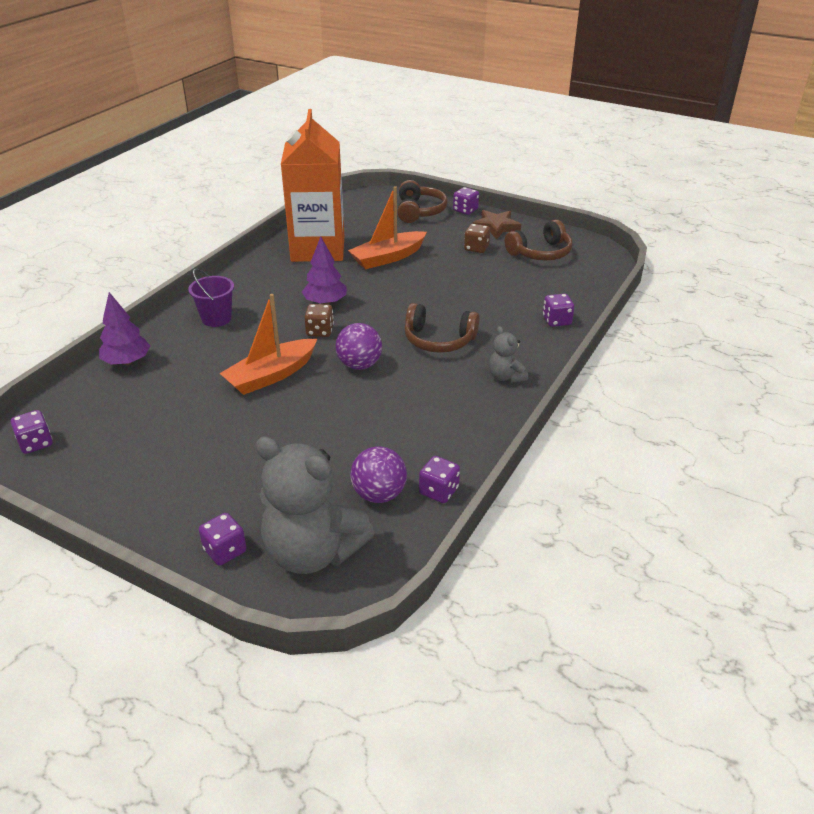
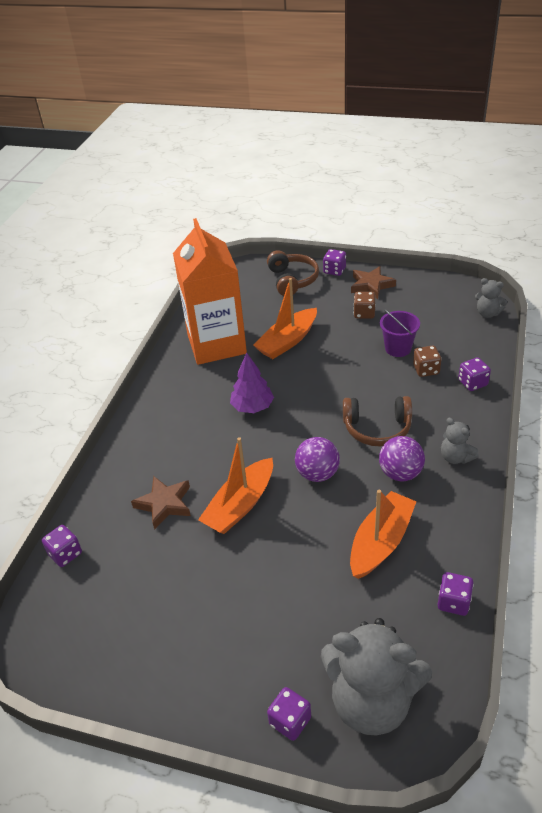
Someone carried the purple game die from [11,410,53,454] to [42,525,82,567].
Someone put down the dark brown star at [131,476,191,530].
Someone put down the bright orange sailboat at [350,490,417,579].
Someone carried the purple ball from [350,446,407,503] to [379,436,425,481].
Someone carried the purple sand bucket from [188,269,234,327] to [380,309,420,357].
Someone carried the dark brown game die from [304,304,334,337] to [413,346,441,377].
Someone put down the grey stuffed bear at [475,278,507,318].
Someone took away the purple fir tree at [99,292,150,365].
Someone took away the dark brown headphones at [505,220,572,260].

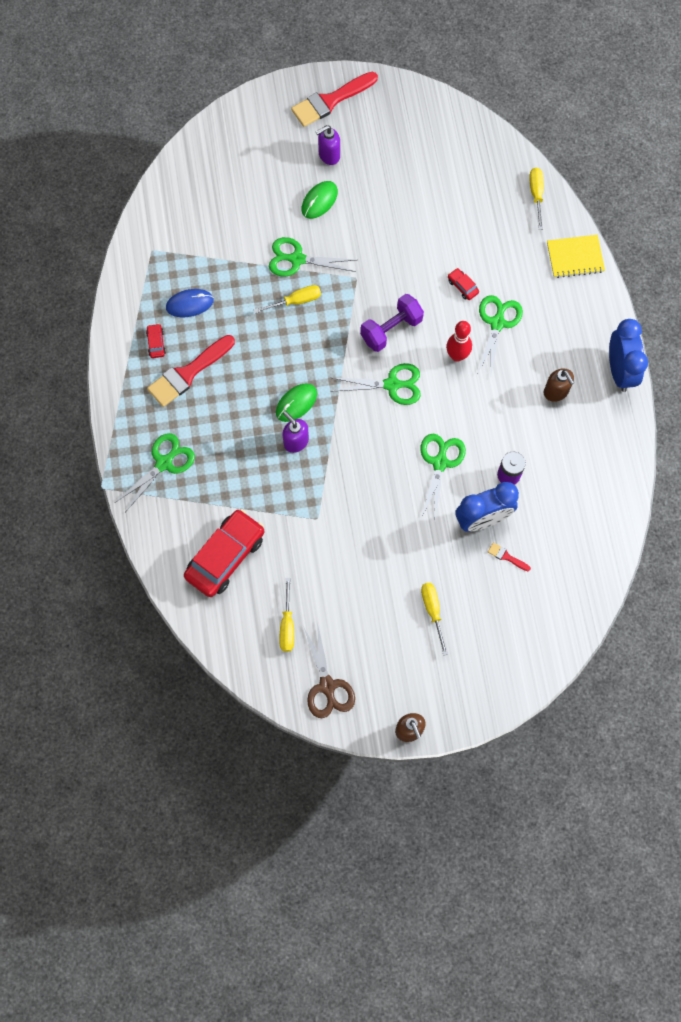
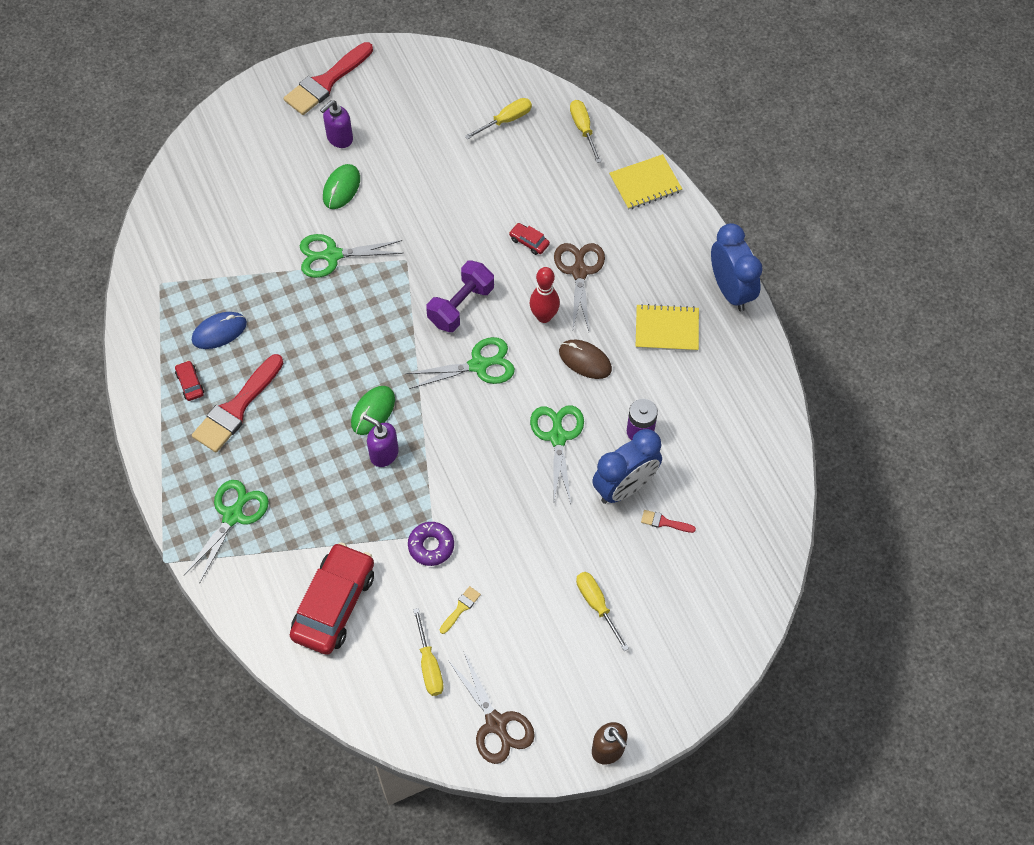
Someone put down the purple doughnut at [408,522,454,566].
Someone put down the yellow brush at [440,586,481,634].
Someone carried the yellow flat screwdriver from [254,285,321,313] to [465,98,532,140].
Someone repainted the leaf-green scissors at [477,295,523,379], which became the dark brown scissors at [554,243,605,331].
Someone put down the dark brown PC mouse at [559,340,612,379].
Someone swapped the dark brown soap dispenser at [544,368,574,402] for the yellow notepad at [636,304,699,351].

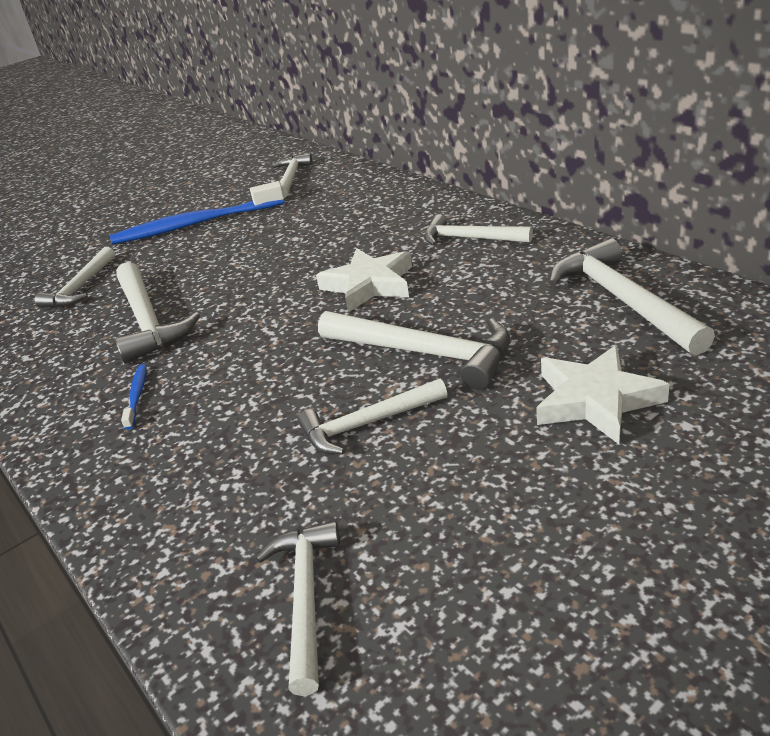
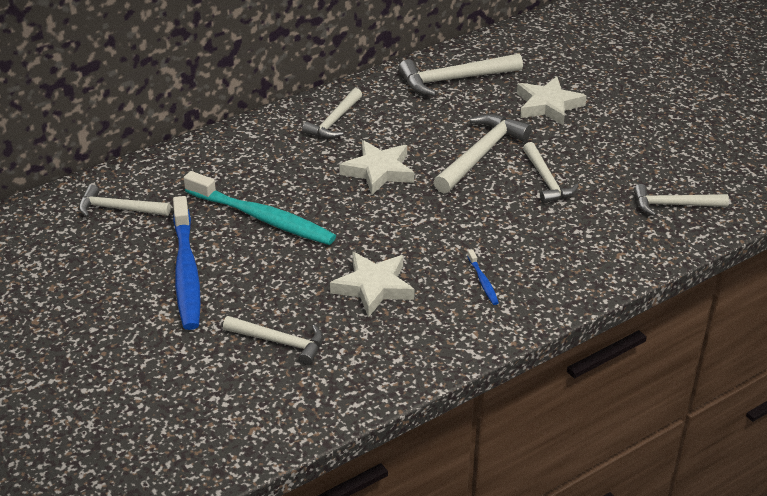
Someone put down the turquoise tooth brush at [184,171,336,245].
Someone swapped the pure white hammer at [115,262,200,363] for the pure white star at [330,252,415,318].
Someone rotated the royal blue tooth brush at [121,364,147,430] by 105 degrees counterclockwise.

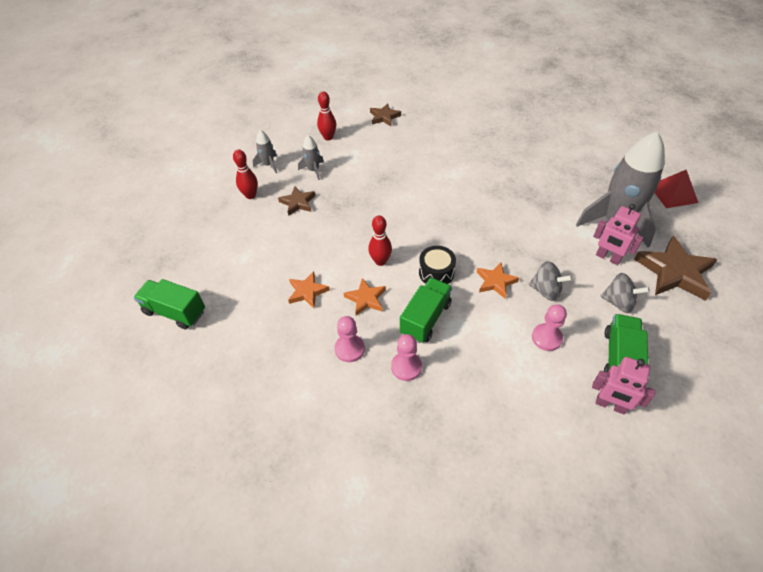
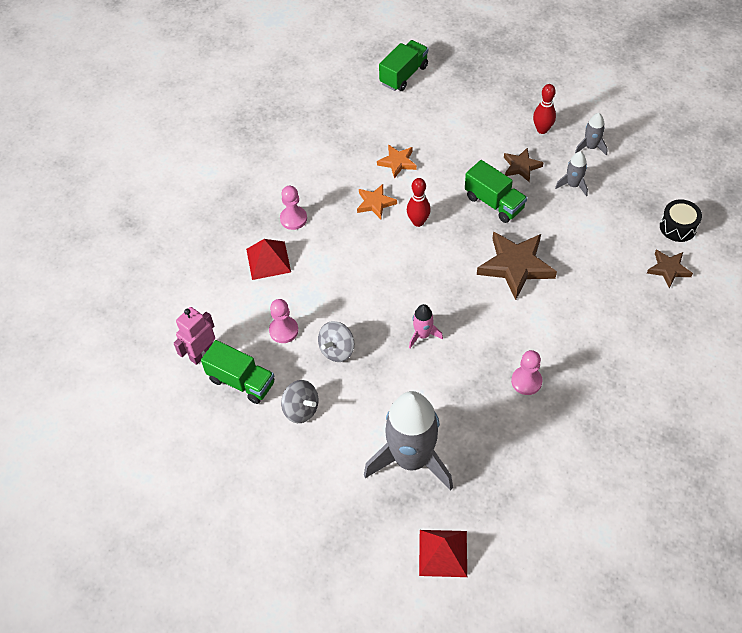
Someone put down the scarlet pyramid at [246,239,291,280].
Someone rotated the grey whirligig at [600,273,650,313] by 90 degrees counterclockwise.
Someone put down the rose-pink rocket at [409,304,443,348].
Someone carried the leaf-green toy truck from [400,277,452,343] to [465,160,527,223].
Someone carried the dark brown star from [634,236,718,301] to [477,232,557,300].
Someone carried the rose-pink pawn from [335,316,365,362] to [511,350,543,395].
Someone carried the black toy drum from [419,246,456,284] to [660,200,702,242].
Someone took away the scarlet skittle at [317,92,336,140].
Someone took away the bright orange star at [477,262,519,298].
Someone took away the rose-pink toy robot at [593,204,643,265].

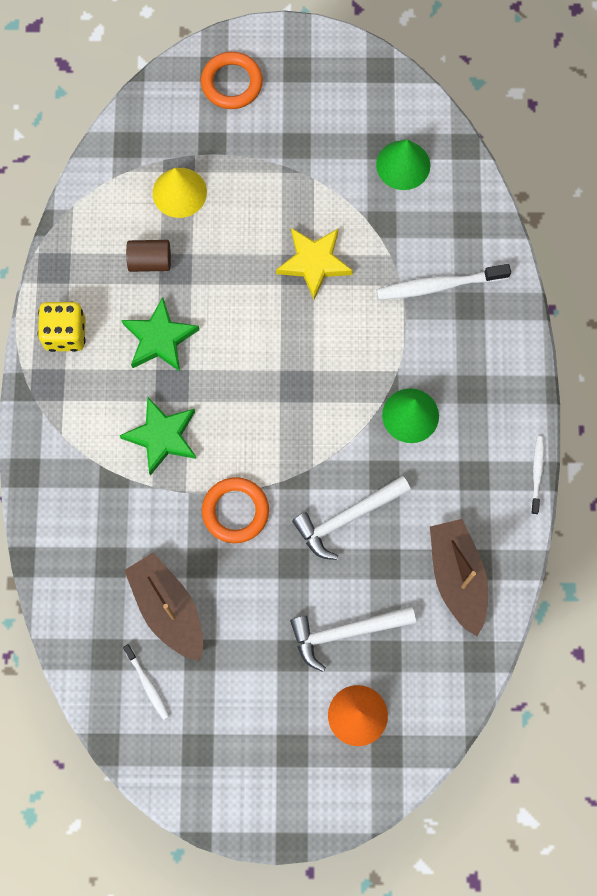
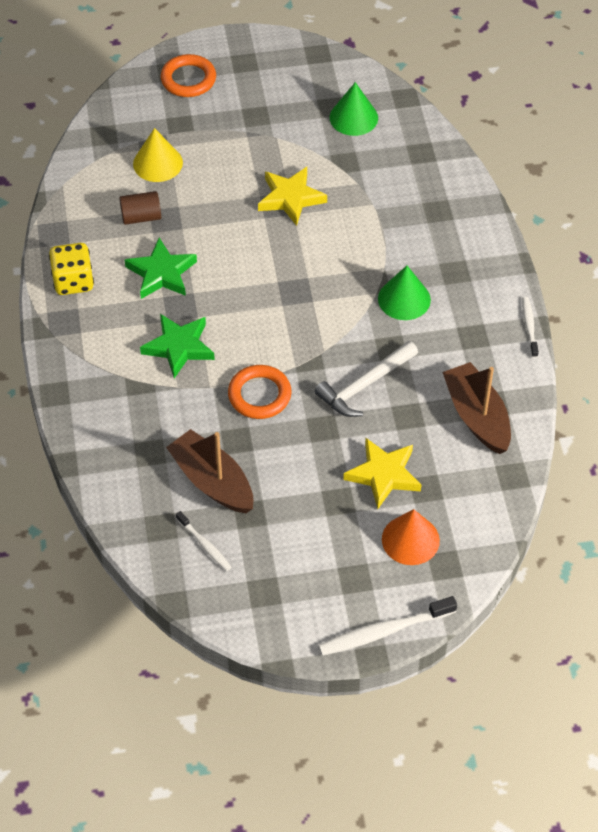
Someone carried the pure white tooth brush from [376,264,511,300] to [318,596,457,656].
Someone swapped the pure white hammer at [290,606,416,672] for the yellow star at [343,438,421,509].

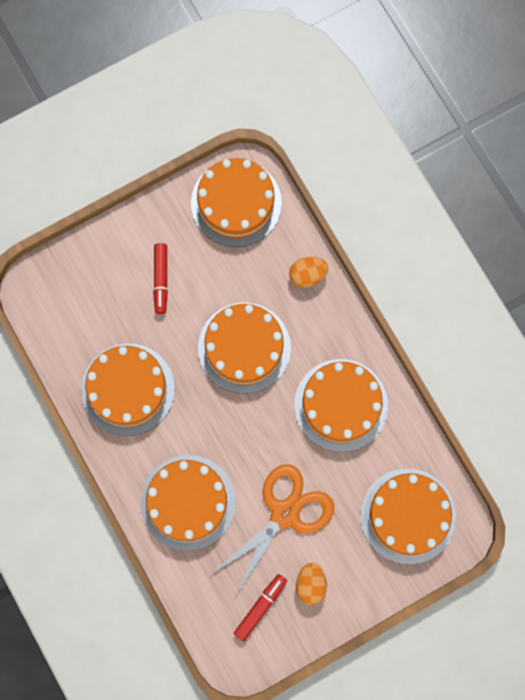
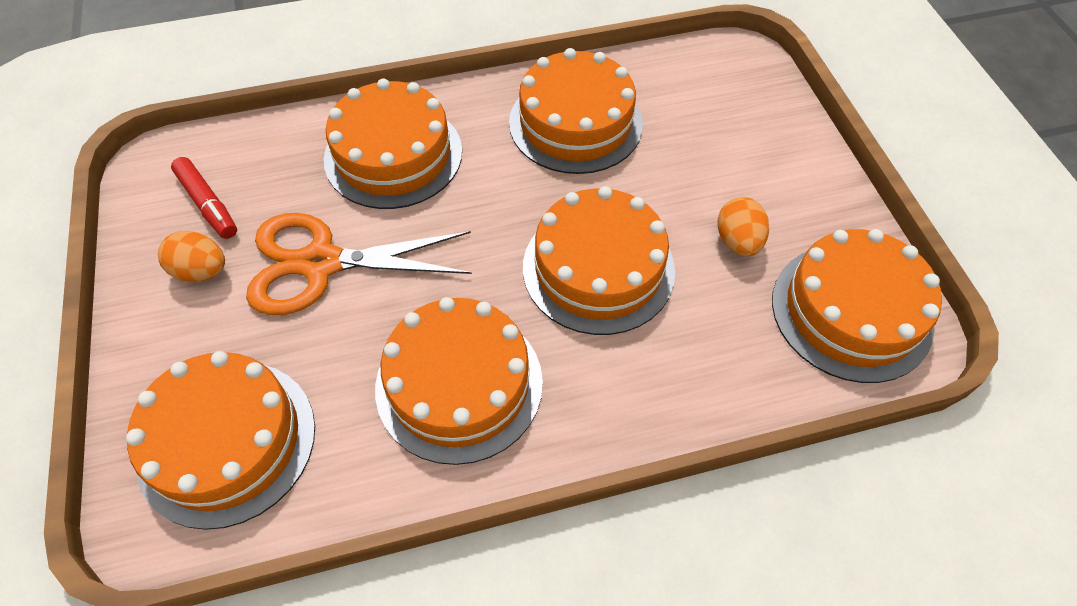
Someone rotated the bright orange scissors at [212,464,334,597] by 120 degrees clockwise.
Someone carried the bright orange egg shape from [289,257,328,288] to [717,197,769,256].
Someone took away the scarlet felt pen at [153,243,168,314].

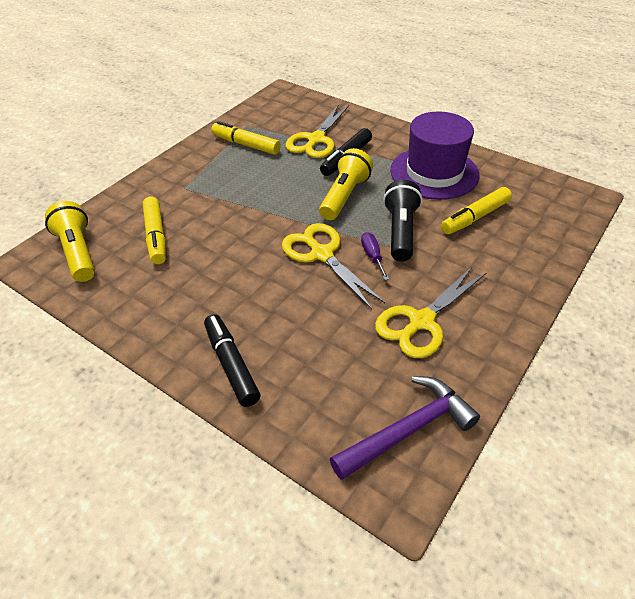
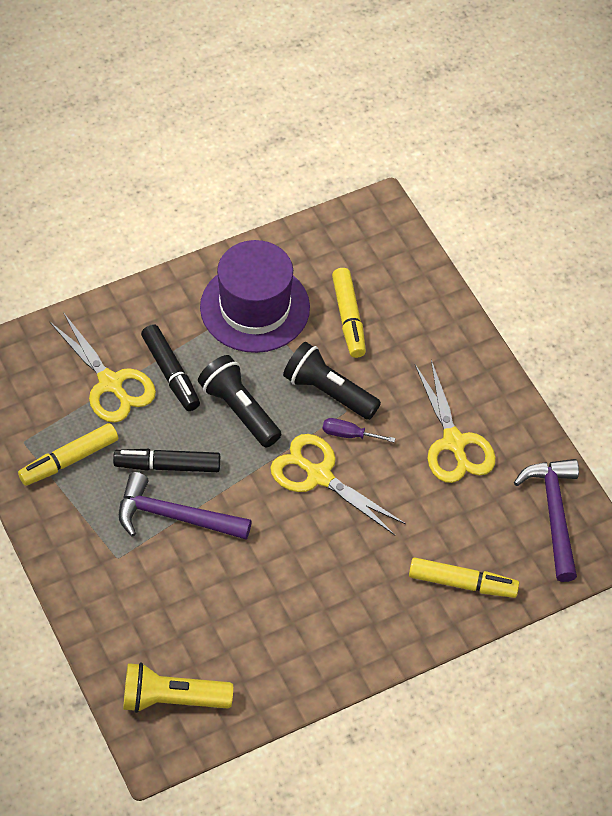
Someone carried the black felt pen from [204,314,261,407] to [113,449,220,472].
Someone put down the purple hammer at [119,472,252,540].
Someone repainted the yellow torch at [319,148,373,220], which became the black torch at [198,355,281,447].
Someone rotated the yellow scissors at [282,223,385,309] by 45 degrees clockwise.
Someone carried the yellow felt pen from [143,197,166,264] to [409,557,519,598].

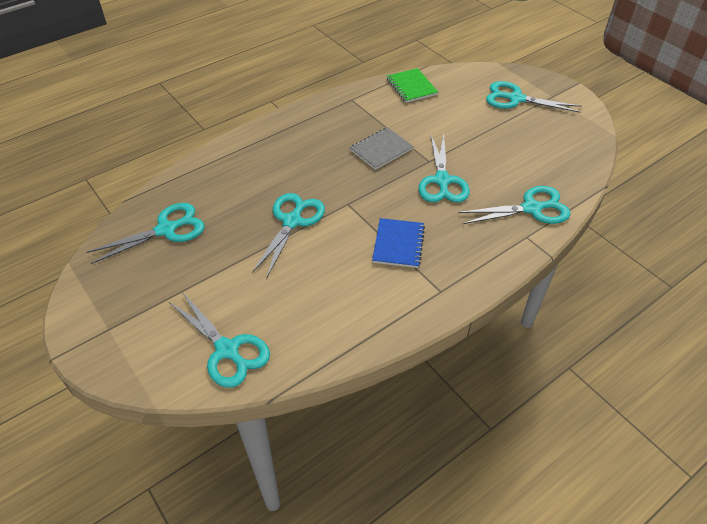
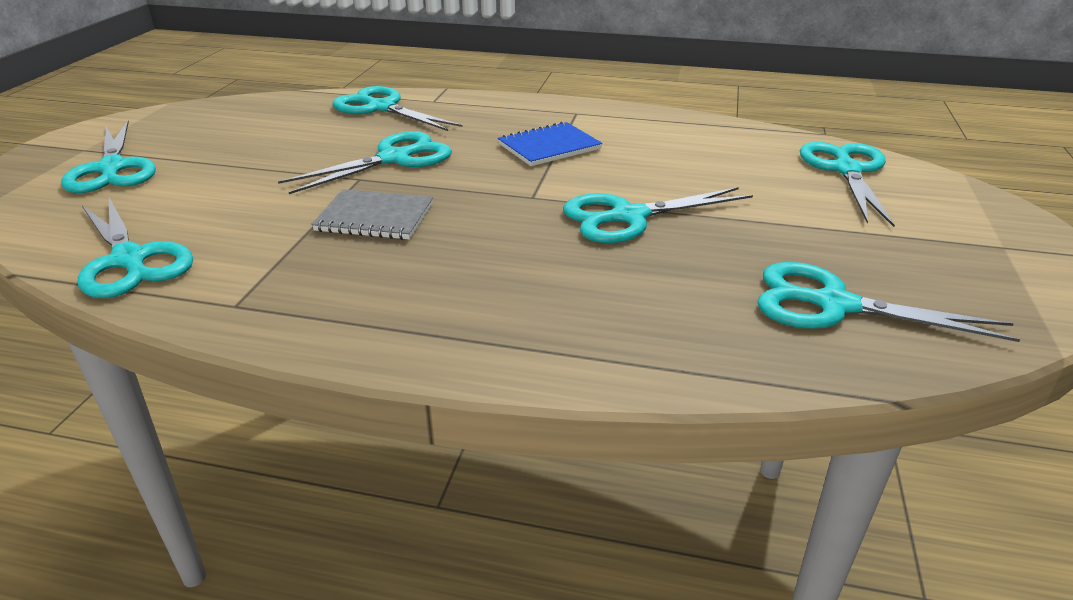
Someone swapped the leaf-green notepad at [387,68,438,103] for the turquoise scissors at [78,198,193,298].

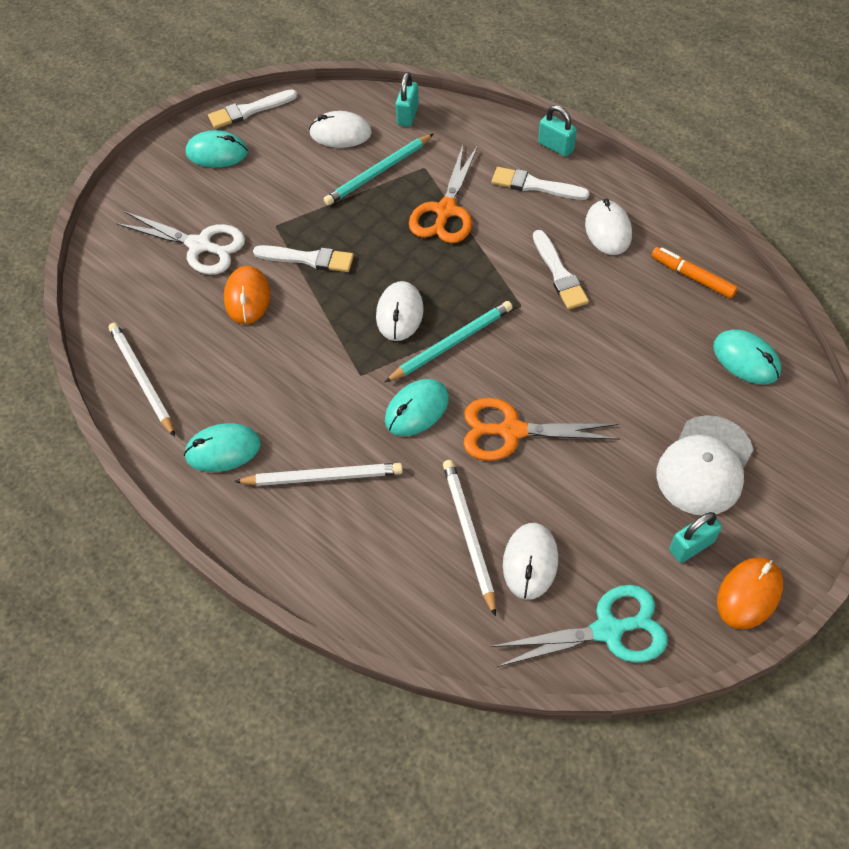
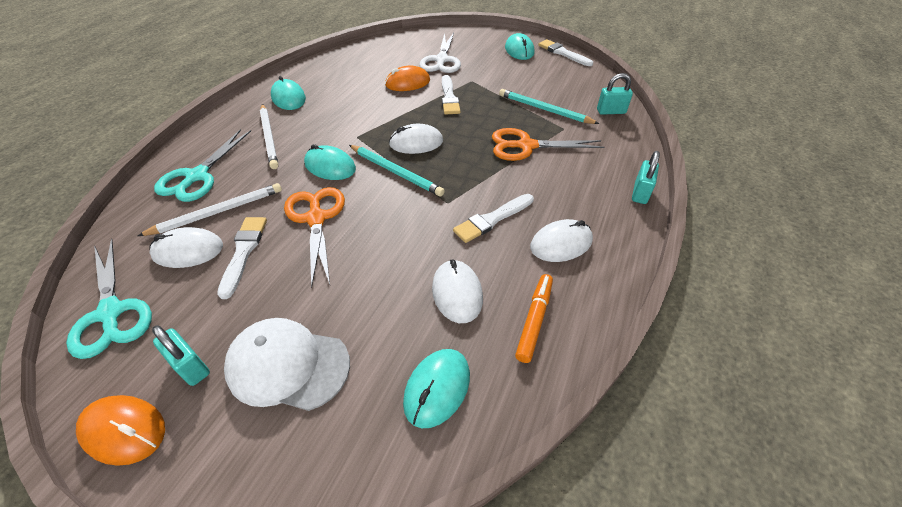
Someone put down the turquoise scissors at [154,129,251,202].
Someone carried the pure white brush from [492,167,590,200] to [217,217,267,299].
Someone carried the pure white PC mouse from [309,111,372,148] to [432,259,483,323].
Someone took away the pure white wooden pencil at [109,323,175,437].

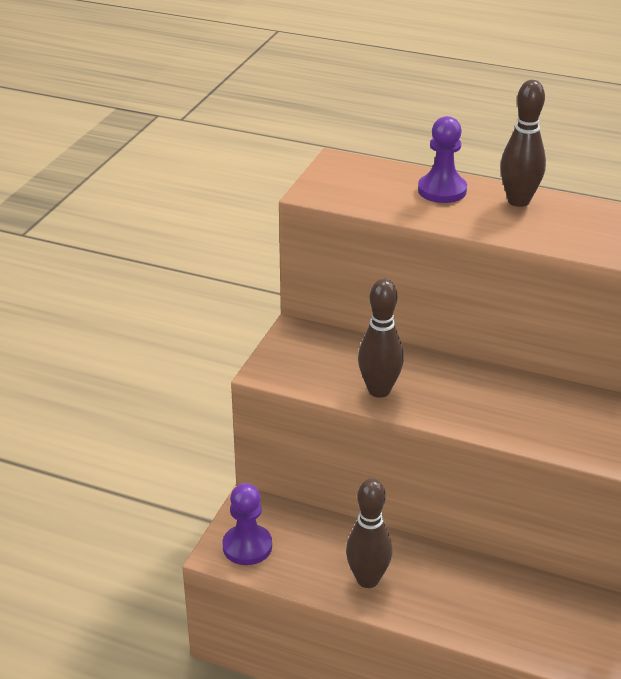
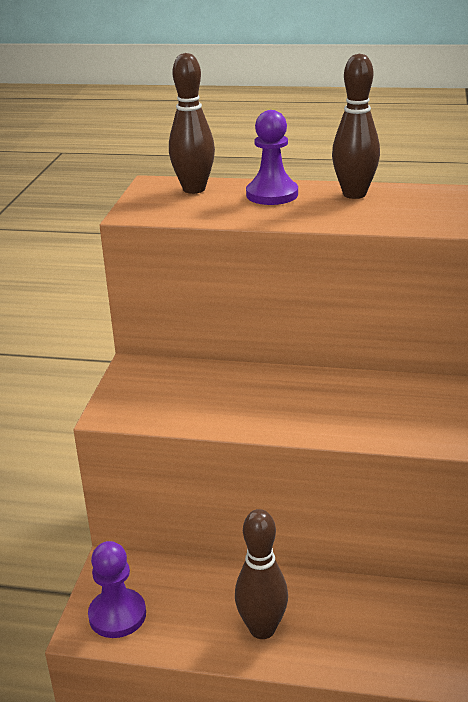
Someone carried the dark brown skittle from [358,279,404,398] to [169,53,215,194].

